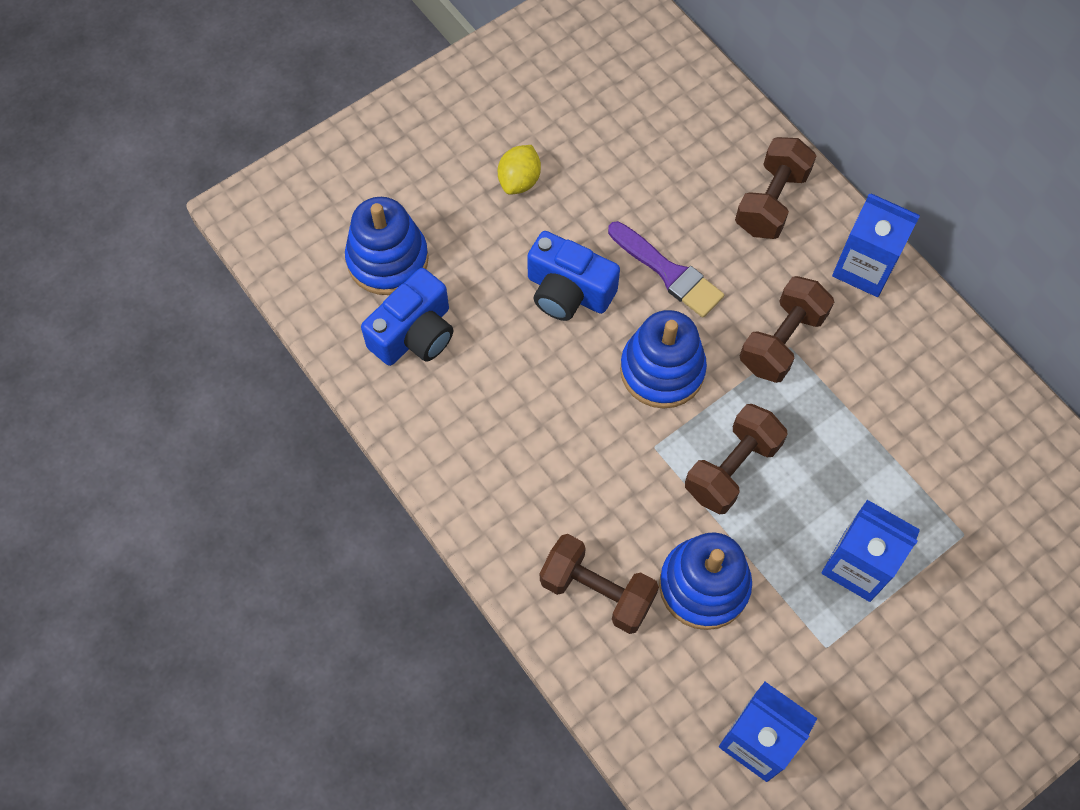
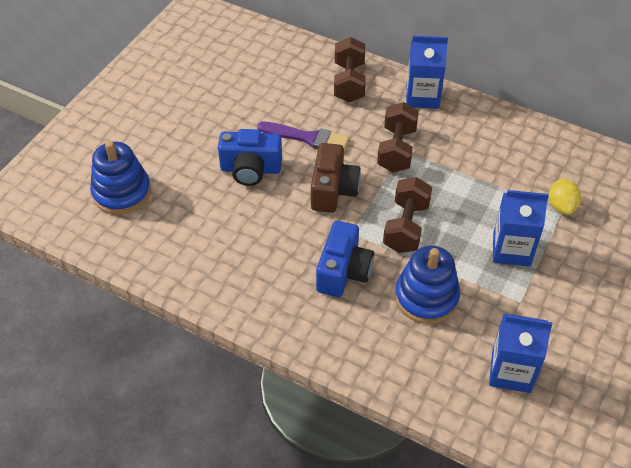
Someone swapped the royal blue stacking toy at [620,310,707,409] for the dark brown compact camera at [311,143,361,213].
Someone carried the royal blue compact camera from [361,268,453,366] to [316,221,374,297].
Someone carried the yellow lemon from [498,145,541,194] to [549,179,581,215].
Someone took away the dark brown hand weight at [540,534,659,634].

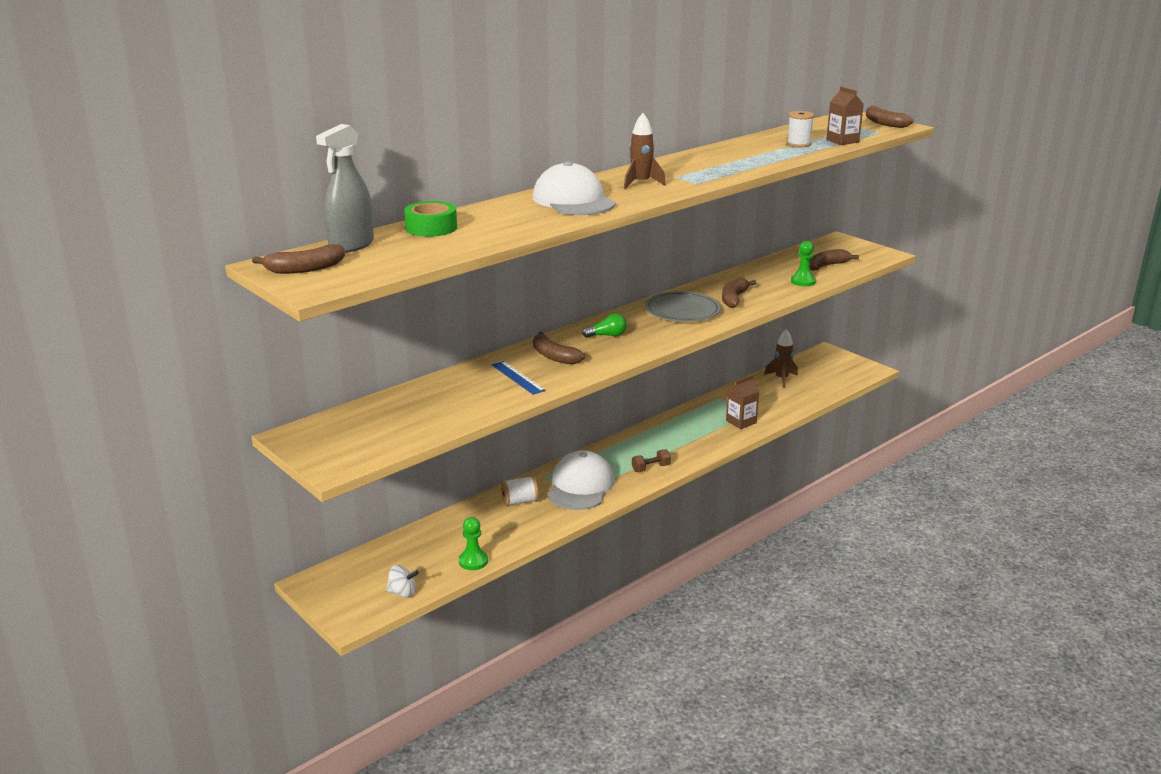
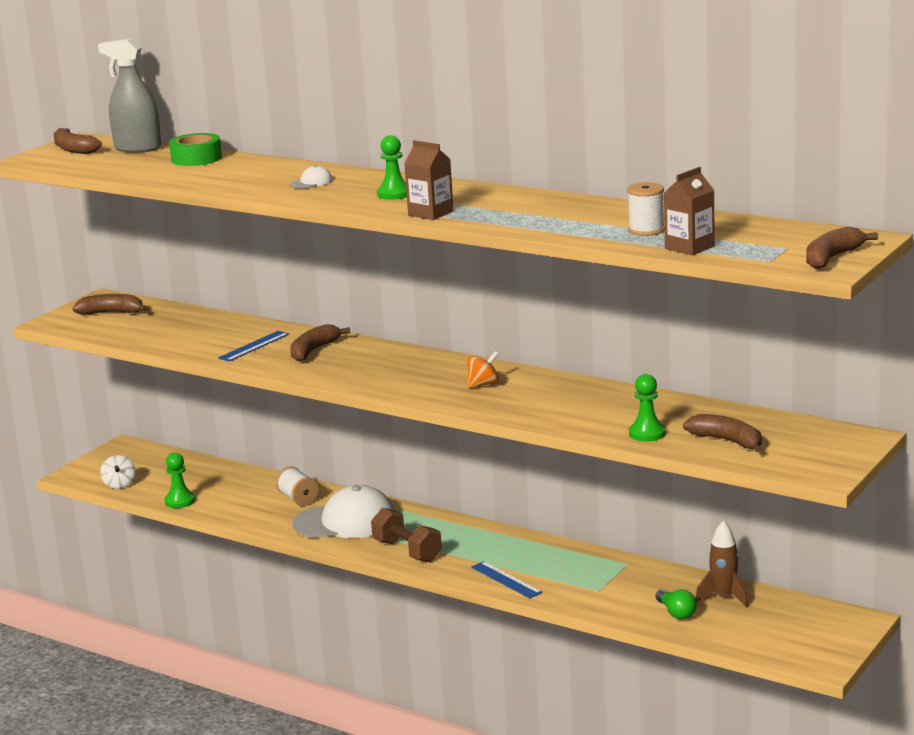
Someone carried the dark brown banana from [722,278,756,308] to [72,294,148,315].
Someone scaled the pure white baseball cap at [533,161,616,215] by 0.41.
Someone scaled the dark brown hand weight at [632,449,671,472] by 1.63.
Someone swapped the dark brown rocket at [624,113,666,189] for the leaf-green pawn at [377,135,407,200].
Someone carried the dark brown carton from [726,376,759,429] to [404,140,454,220].
Someone swapped the grey plate at [645,291,721,322] for the bright orange whirligig at [467,351,499,389].
Someone put down the royal blue ruler at [471,561,543,598].
Someone carried the leaf-green light bulb from [582,313,627,338] to [656,589,697,620].

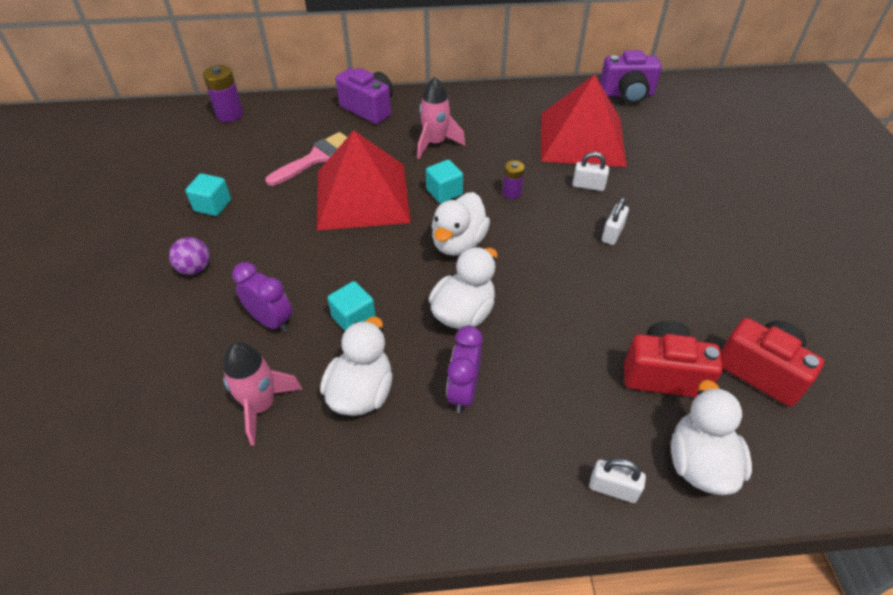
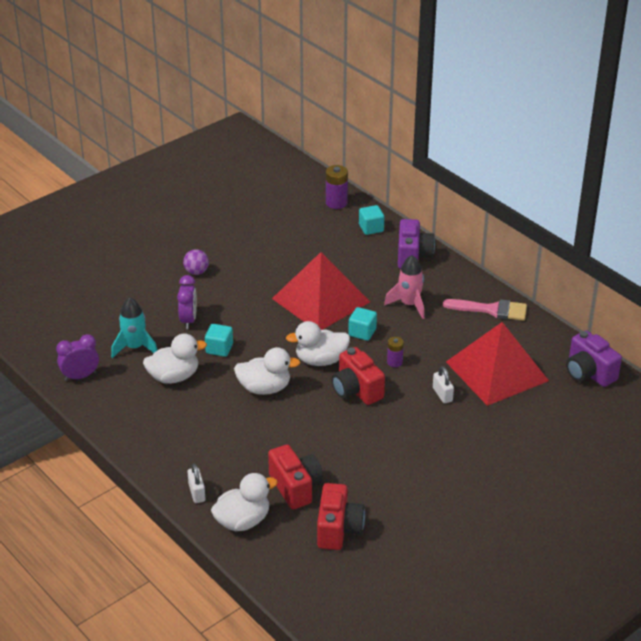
Someone carried the purple clock from [446,326,483,413] to [56,334,99,381].
Someone repainted the rose-pink rocket at [223,342,302,446], which became the turquoise rocket at [111,297,157,358].
Someone put down the scarlet compact camera at [332,347,385,405].
Someone carried the turquoise block from [185,173,231,216] to [359,205,384,235].
Someone carried the rose-pink brush from [265,132,347,186] to [443,299,527,321].
Someone took away the pure white padlock at [602,198,629,245].

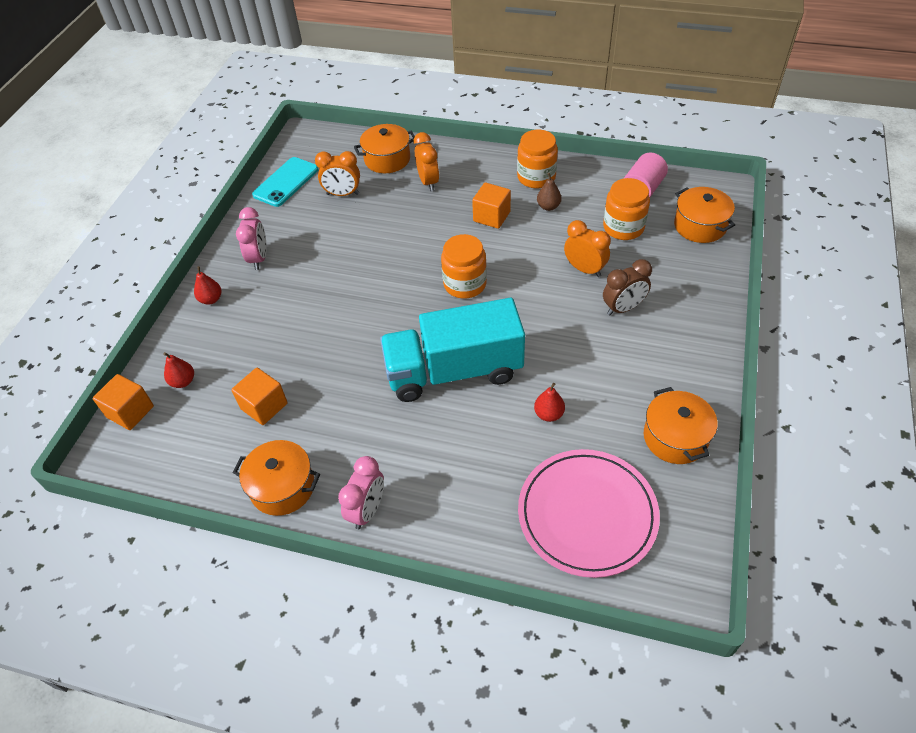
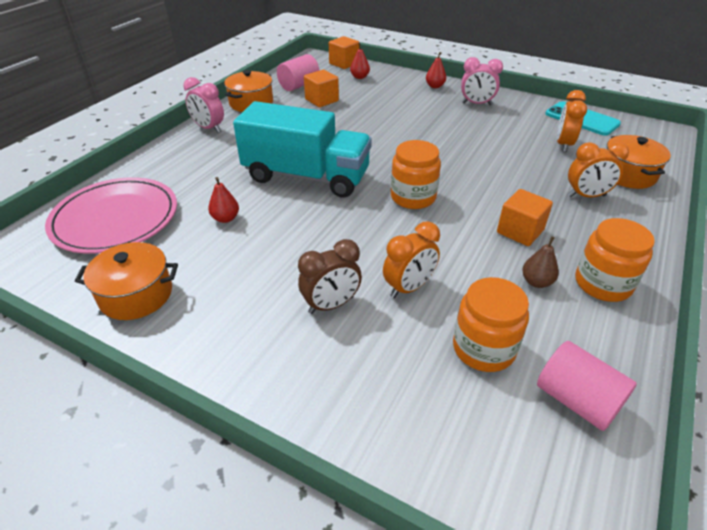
Someone rotated the turquoise toy truck at [380,298,525,402] by 105 degrees clockwise.
Someone put down the rose-pink cylinder at [277,54,320,91].
Someone rotated the dark brown clock at [603,259,652,316] by 105 degrees counterclockwise.
Someone took away the bright orange stockpot at [674,187,735,243].

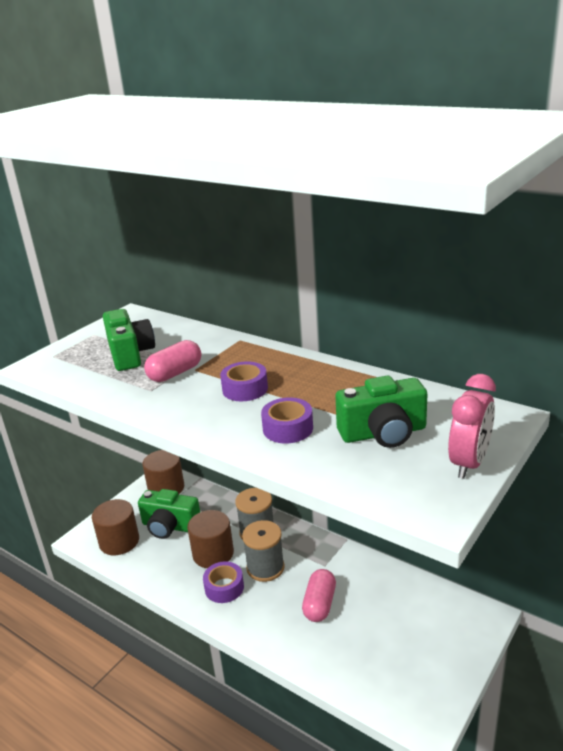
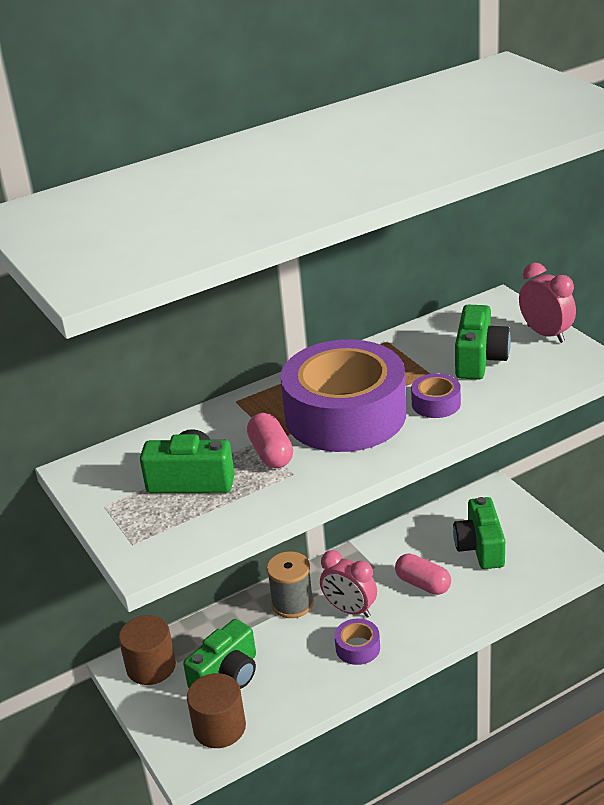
Someone scaled the purple sticky tape at [220,361,268,401] by 2.49.
Someone swapped the grey bobbin at [242,520,285,582] for the rose-pink clock at [320,550,377,618].
Someone put down the leaf-green compact camera at [453,497,505,569].
Someone took away the dark brown cylinder at [187,510,234,568].

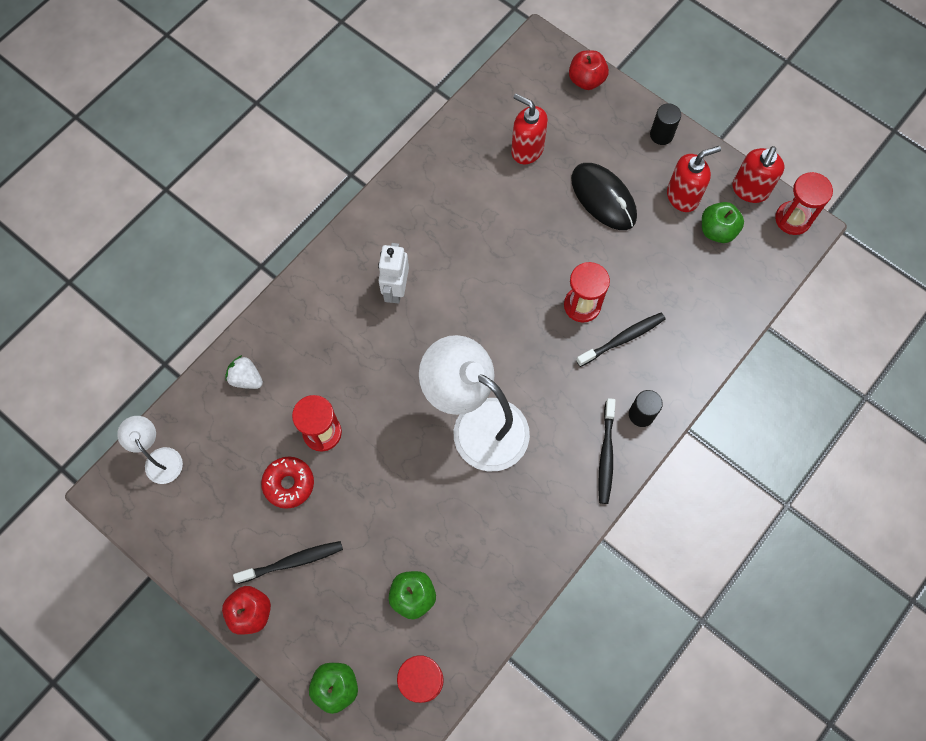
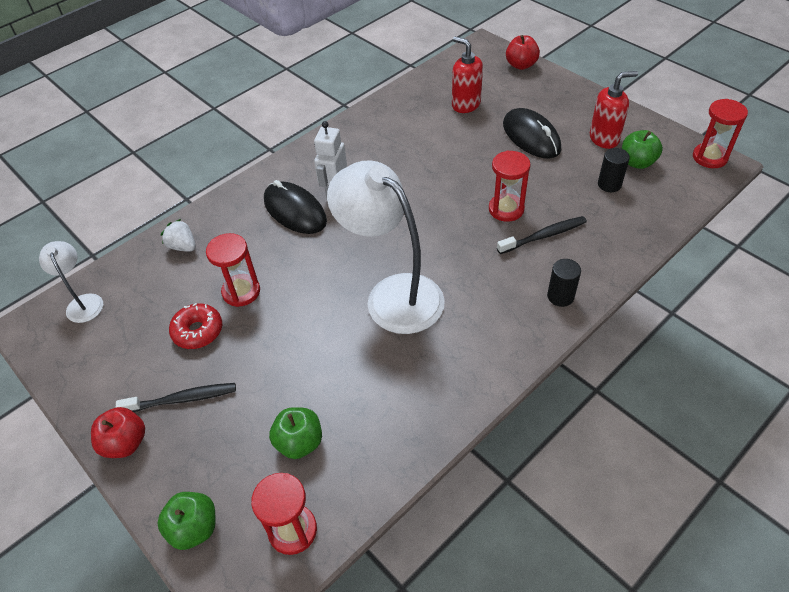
Someone put down the black PC mouse at [264,180,327,234].
Someone carried the black cylinder from [650,103,681,145] to [598,148,630,192].
Someone took away the black tooth brush at [598,398,616,504].
Someone took away the scarlet soap dispenser at [732,146,785,203].

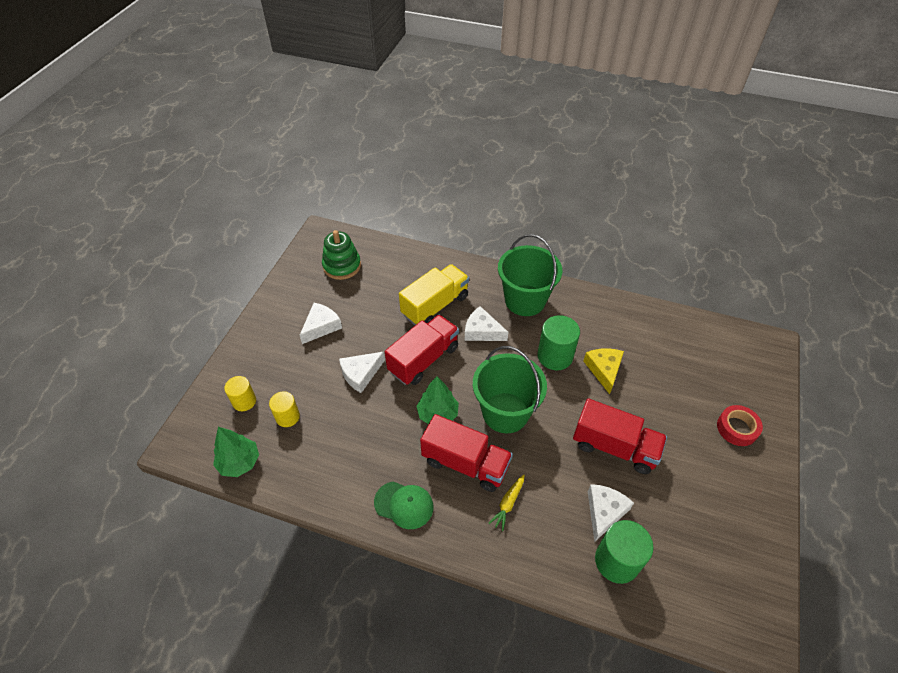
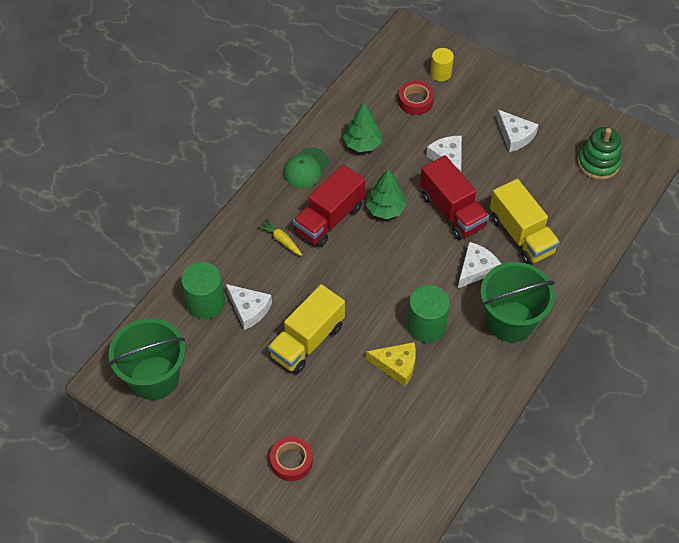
Someone carried the leaf-green sand bucket from [473,346,547,433] to [109,318,185,400].
Someone repainted the scarlet toy truck at [573,399,667,474], which became the yellow toy truck at [268,284,345,374].
Someone carried the leaf-green fir tree from [213,427,259,477] to [343,102,382,152].
Someone swapped the yellow cylinder at [269,391,300,427] for the scarlet sticky tape at [398,81,434,115].

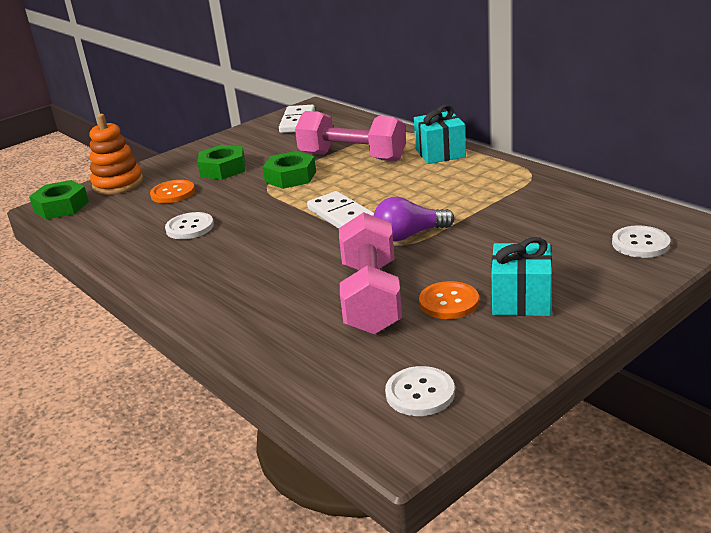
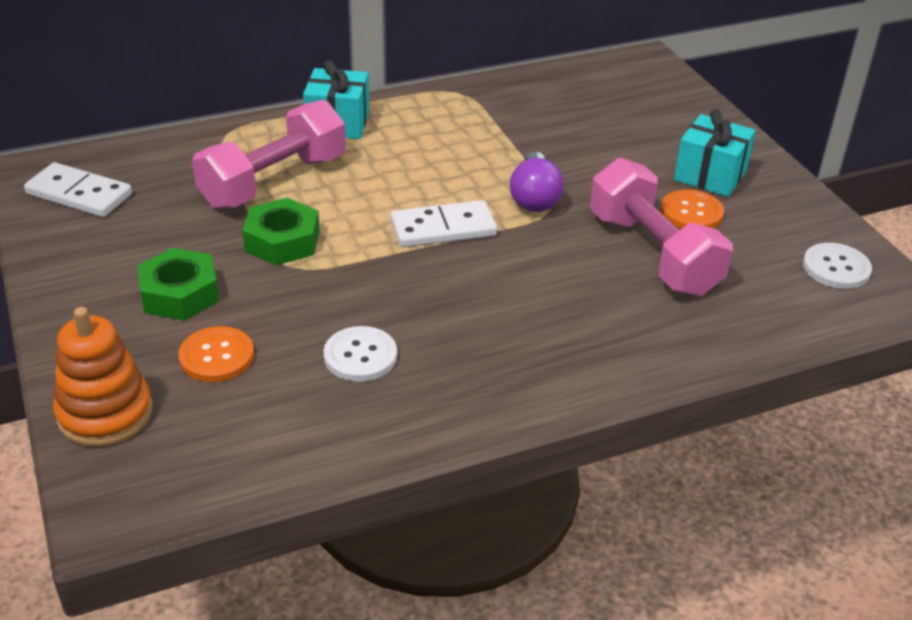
Someone rotated the rose-pink hand weight at [339,212,402,334] by 45 degrees clockwise.
Someone took away the leaf-green nut at [29,180,89,219].
Someone took away the pure white button at [612,225,670,258].

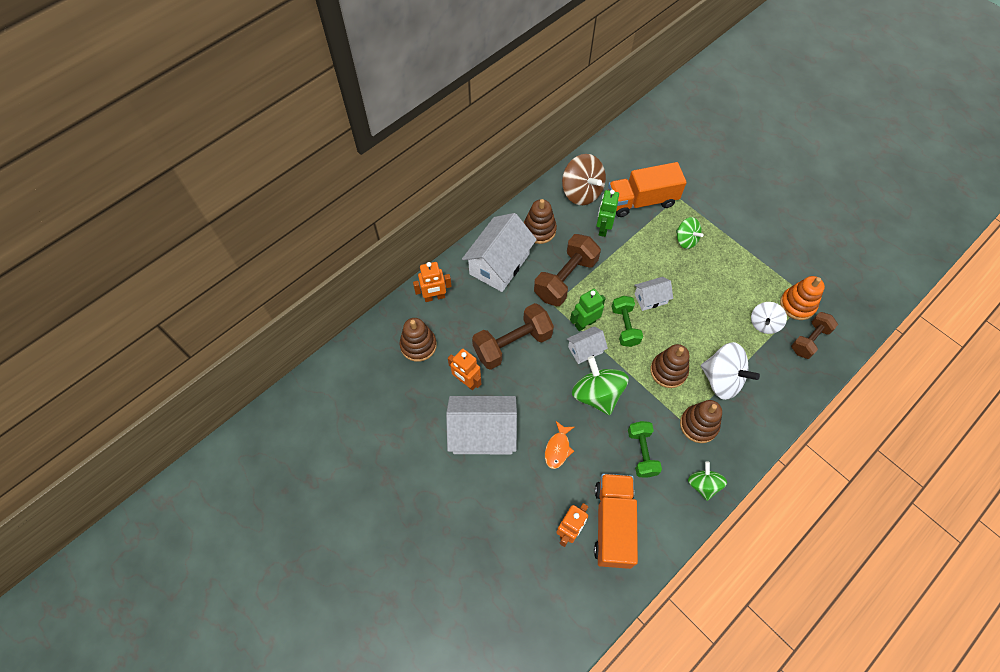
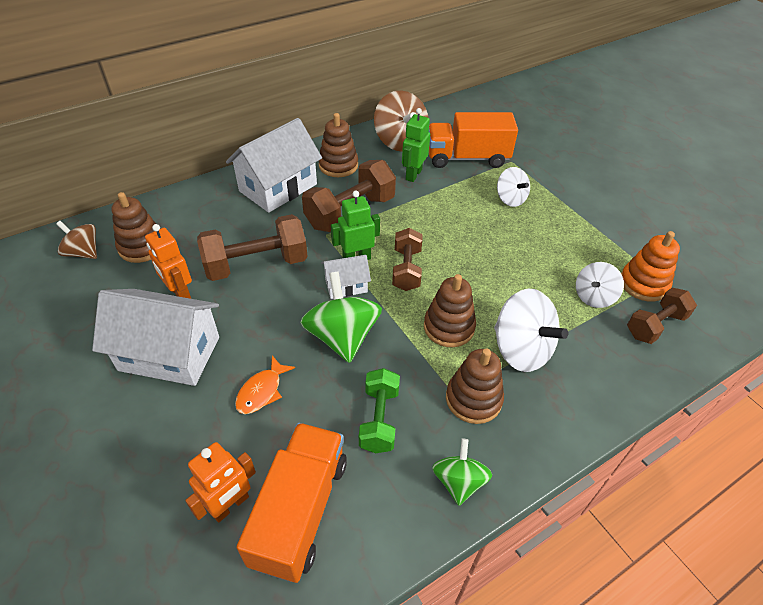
Someone put down the dark brown whirligig at [56,221,97,259].
Someone repainted the leaf-green hand weight at [612,296,643,347], which became the dark brown hand weight at [392,228,423,291].
Someone repainted the leaf-green whirligig at [676,217,704,249], which became the pure white whirligig at [497,167,530,207].
Someone took away the bright orange toy robot at [413,262,452,302].
Someone took away the pure white cottage at [634,277,673,311].

